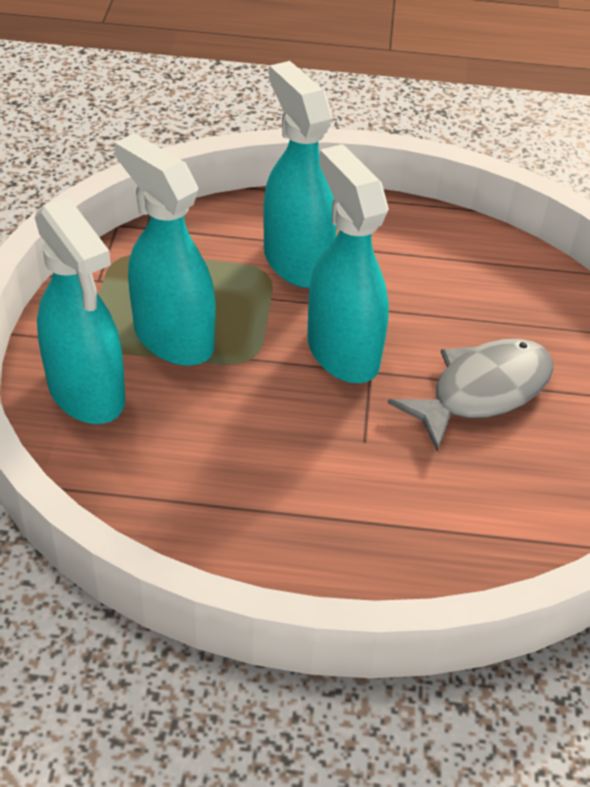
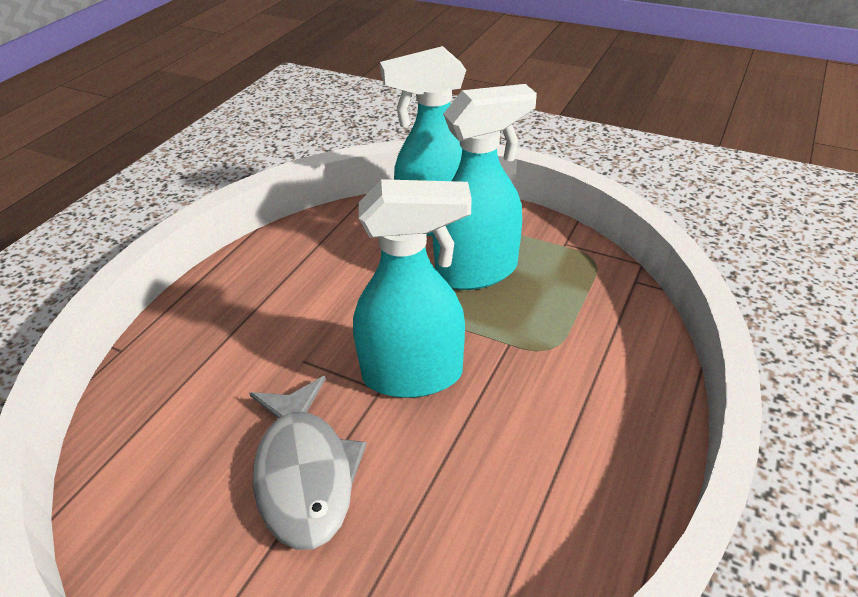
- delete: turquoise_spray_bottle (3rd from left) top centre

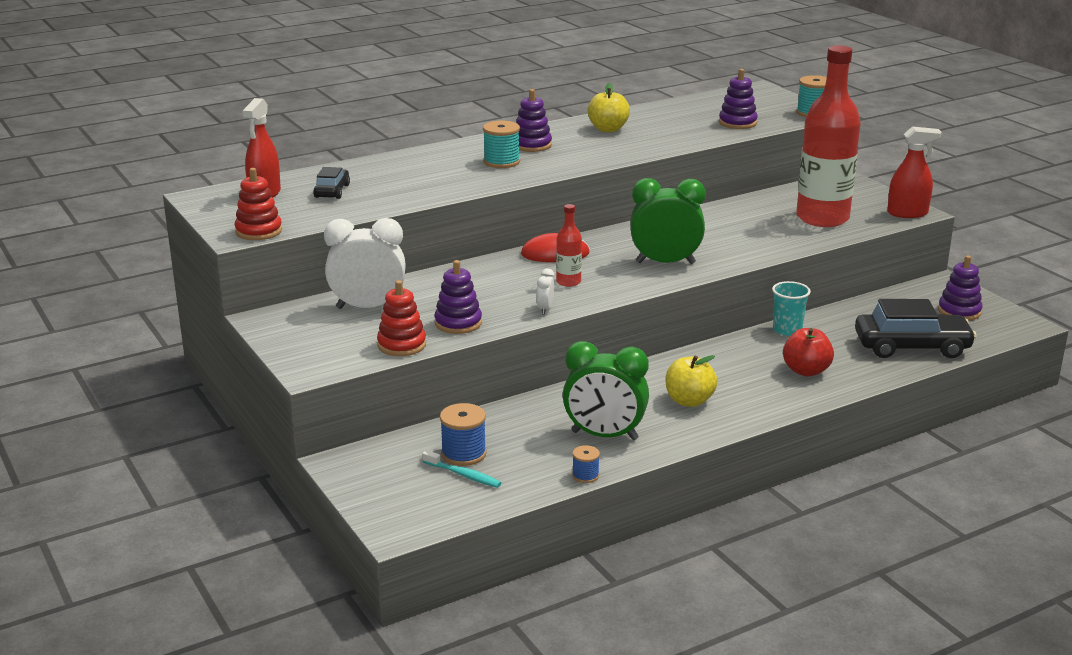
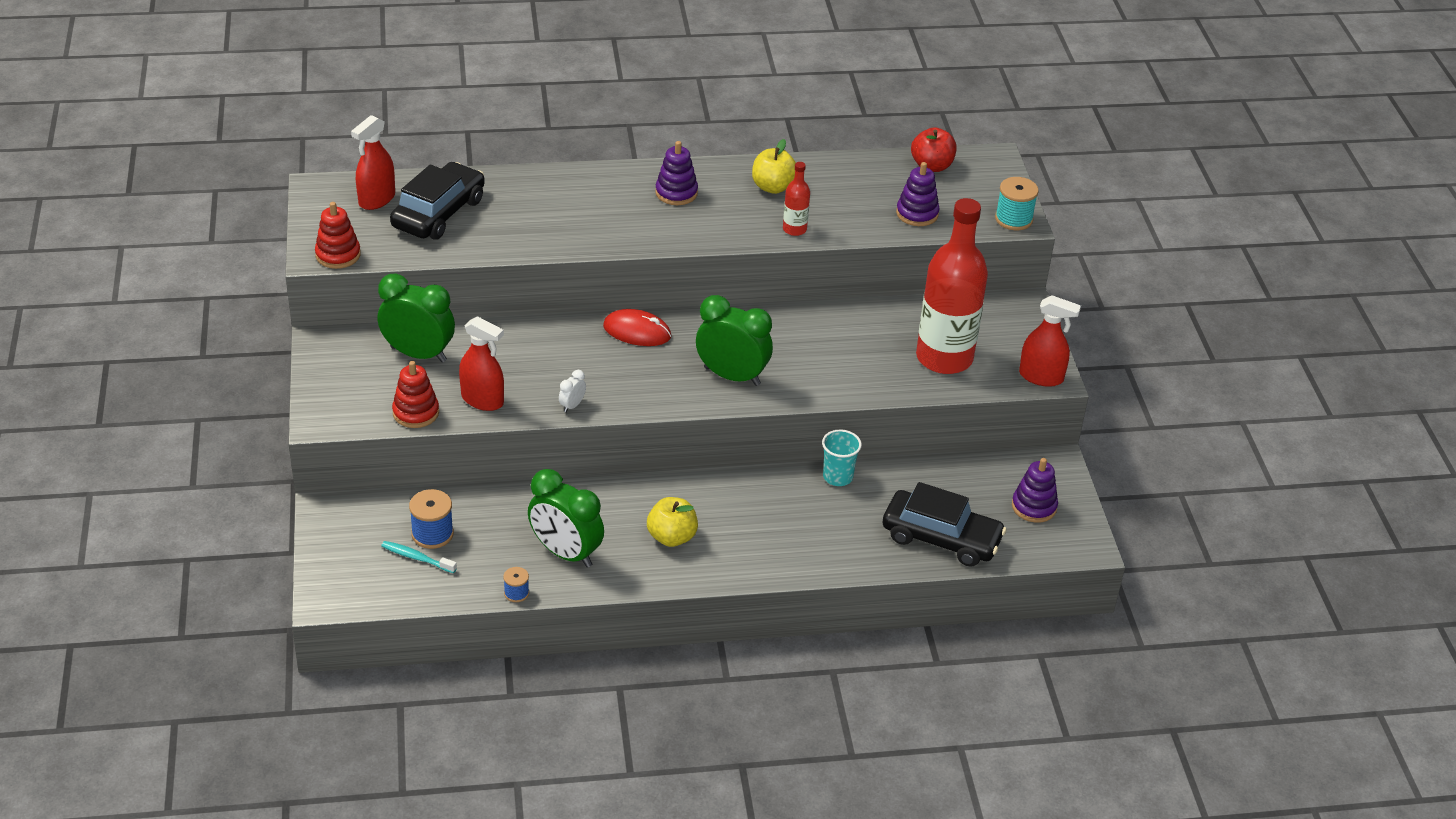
- resize: black_car (1st from left) top left = top left x1.91
- recolor: white_clock (1st from left) centre to green_clock (1st from left) middle left
- rotate: turquoise_toothbrush bottom centre = bottom left 150 degrees clockwise
- replace: purple_stacking_toy (1st from left) centre to red_spray_bottle (2nd from left) middle left
- delete: turquoise_spool (1st from left) top centre
- move: red_bottle (1st from left) centre to top centre
- move: red_apple middle right to top centre

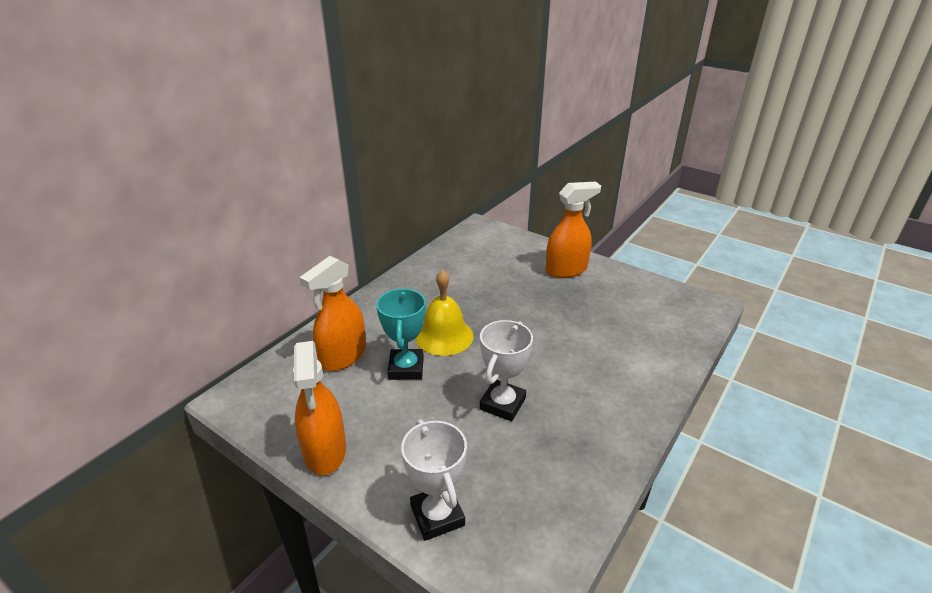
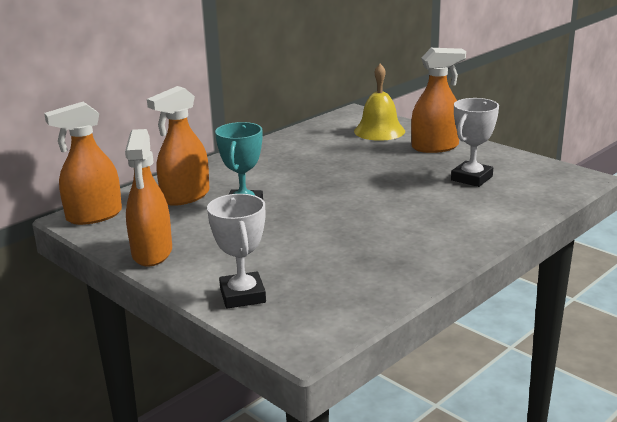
- move: yellow_bell centre to top centre
- move: white_trophy (2nd from left) centre to middle right
- insert: orange_spray_bottle (1st from left) middle left

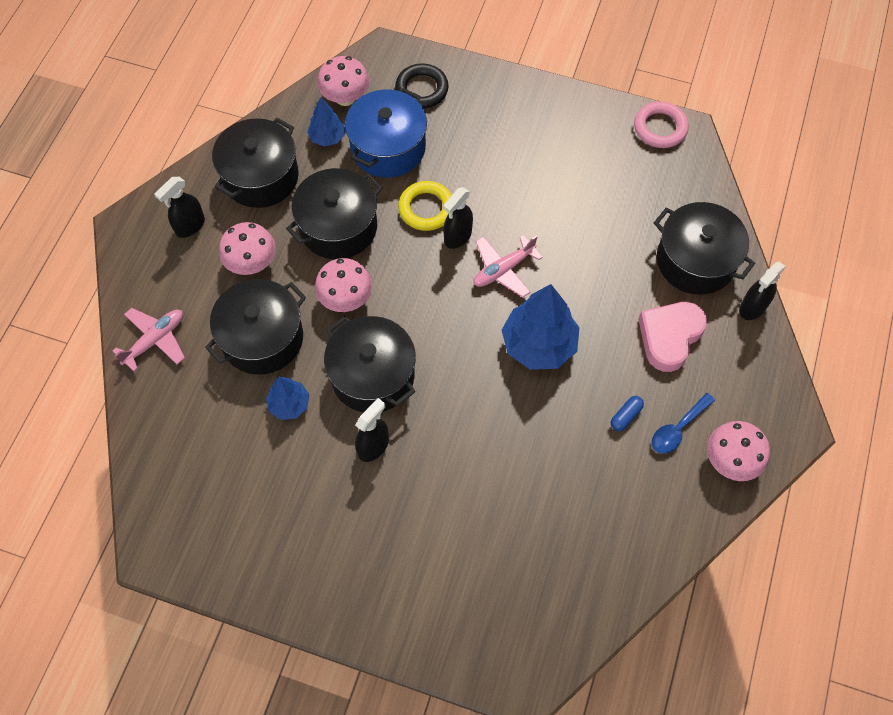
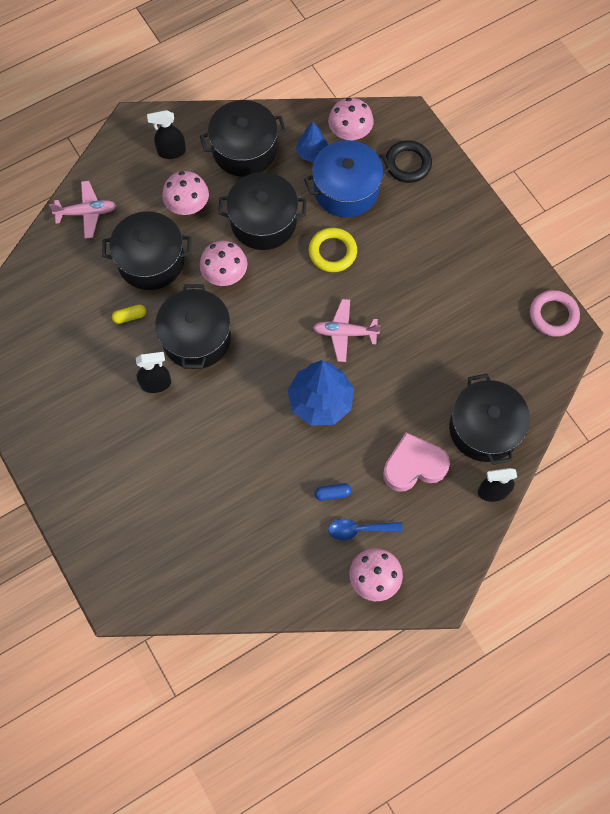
- replace: blue_tree (1st from left) middle left to yellow_capsule middle left
- delete: black_spray_bottle (3rd from left) top centre

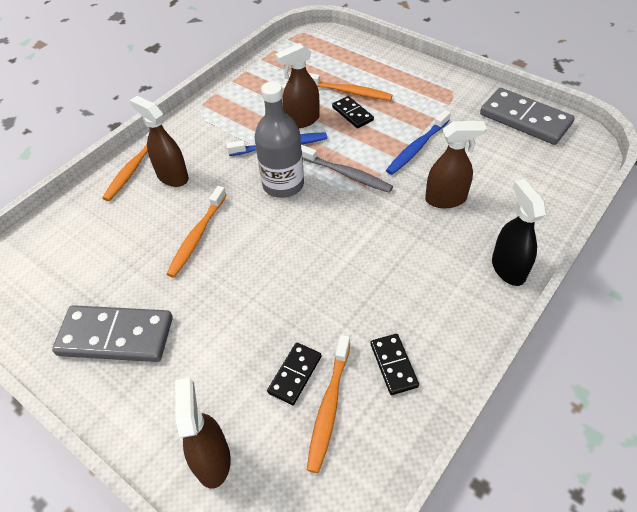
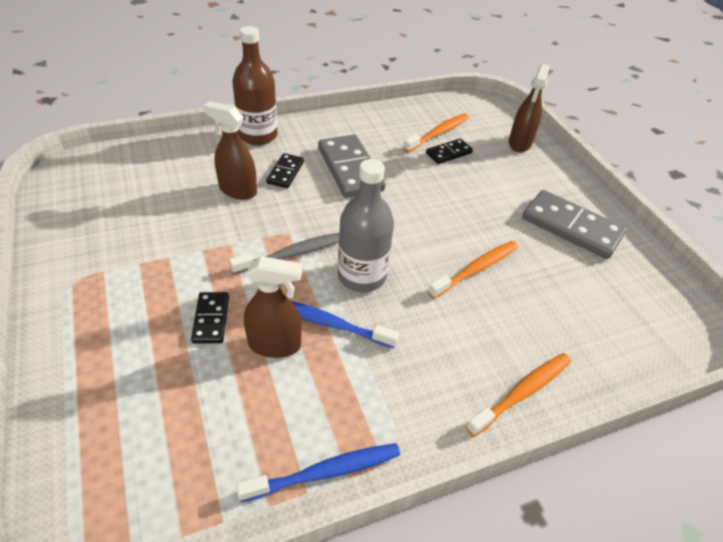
- delete: brown_spray_bottle (1st from left) top left
- rotate: grey_toothbrush top centre = centre 90 degrees clockwise
- delete: orange_toothbrush (4th from left) top centre
- move: black_domino (3rd from left in the first image) bottom centre to black_domino (2nd from left) top centre
- move: blue_toothbrush (2nd from left in the first image) top centre to blue_toothbrush (1st from left) bottom centre
- move: grey_domino (2nd from left in the first image) top right to grey_domino (1st from left) top centre
- replace: black_spray_bottle middle right to brown_bottle top centre

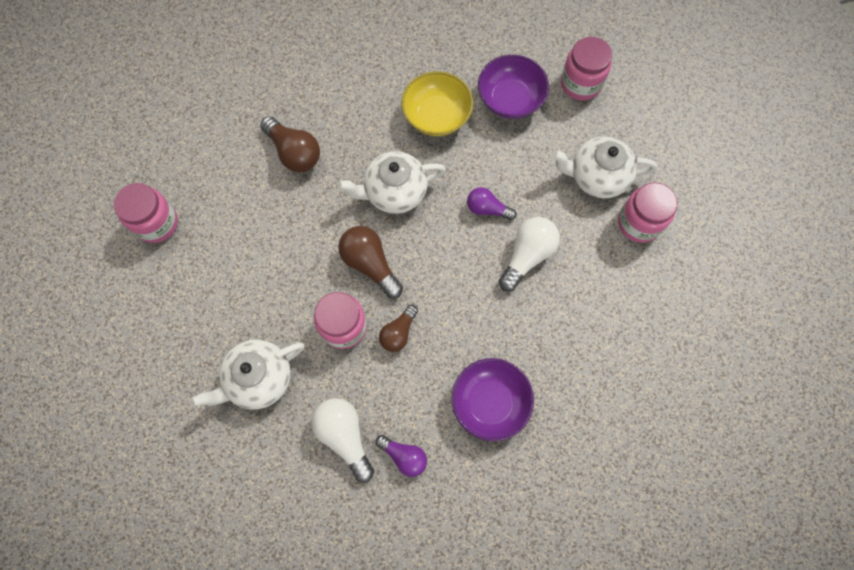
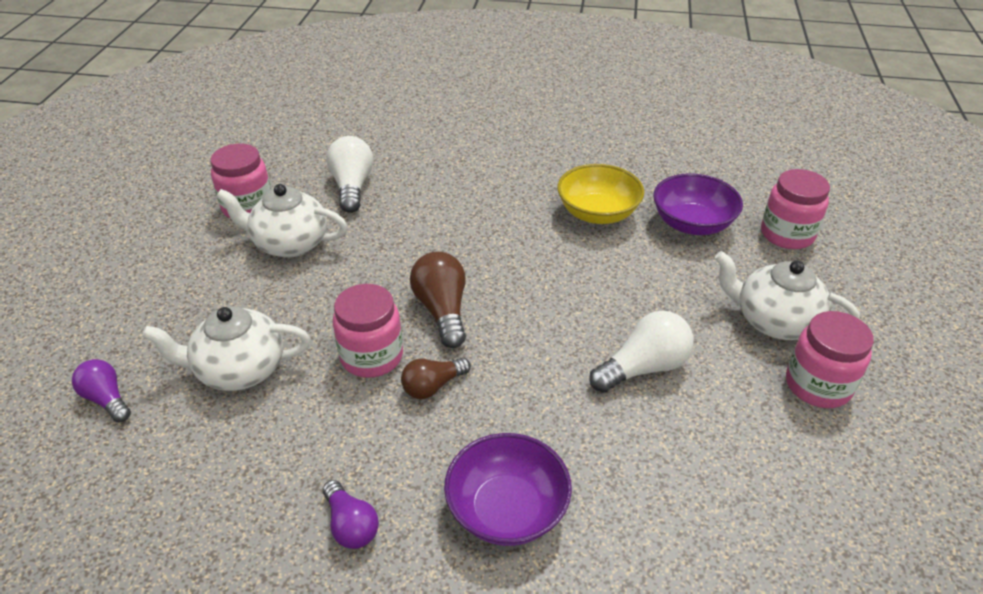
- delete: brown_light_bulb (1st from left) top centre
- move: white_light_bulb (1st from left) bottom centre to top centre
- move: white_teapot (2nd from left) top centre to middle left
- move: purple_light_bulb (2nd from left in the first image) centre to purple_light_bulb (1st from left) middle left

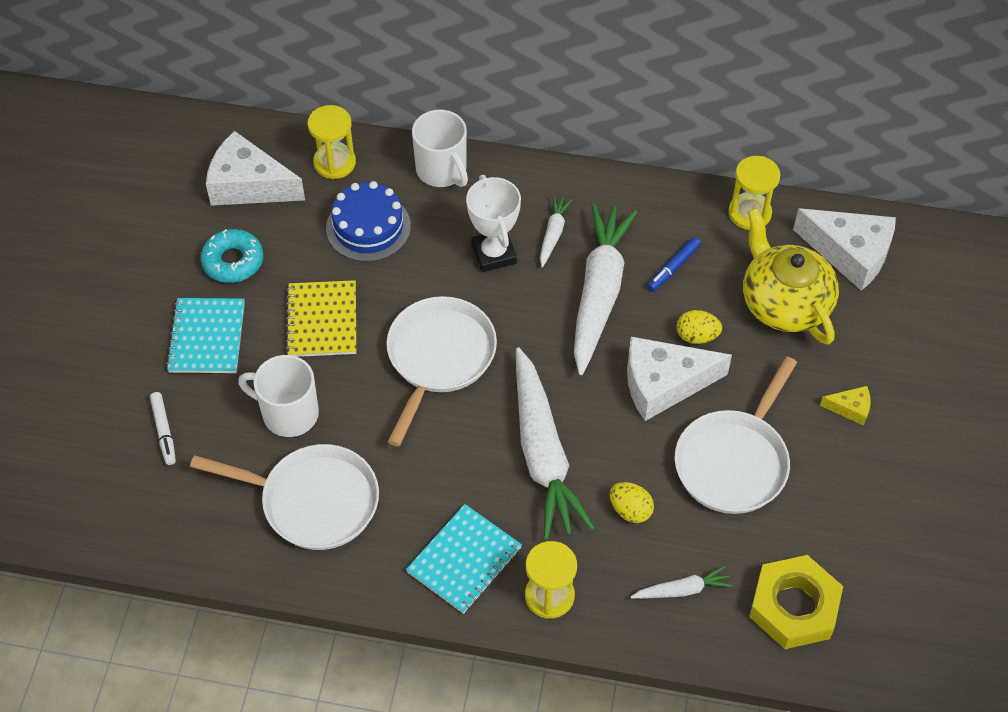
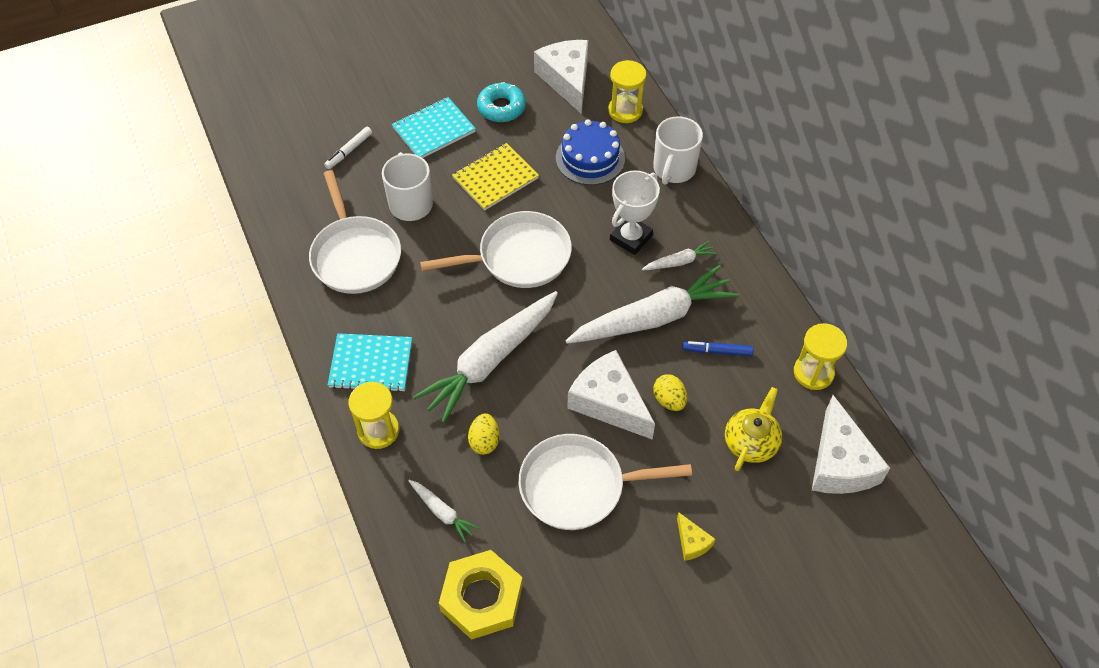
- resize: yellow_teapot middle right = middle right x0.64

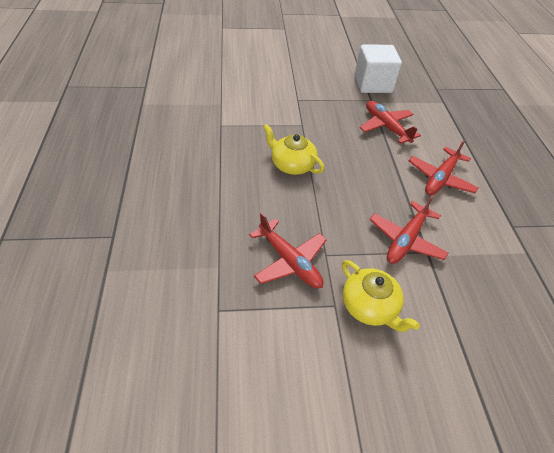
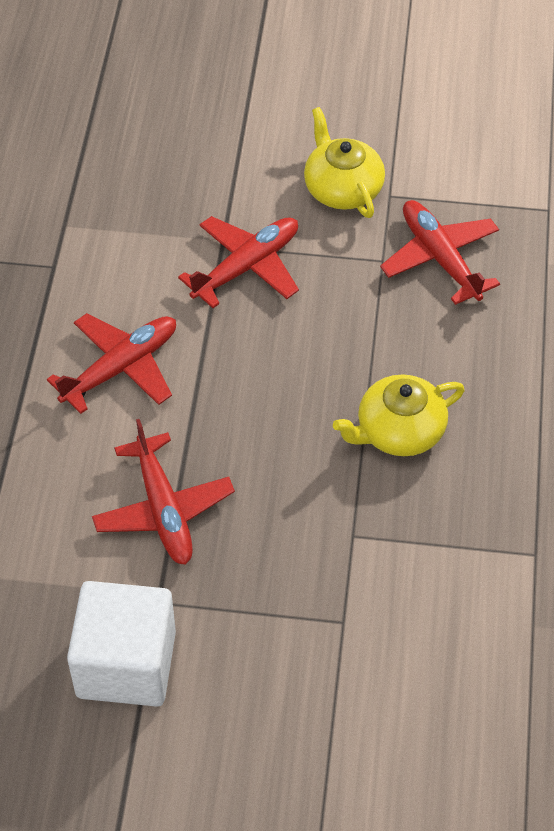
- rotate: yellow_teapot (1st from left in the first image) top centre = middle right 105 degrees clockwise

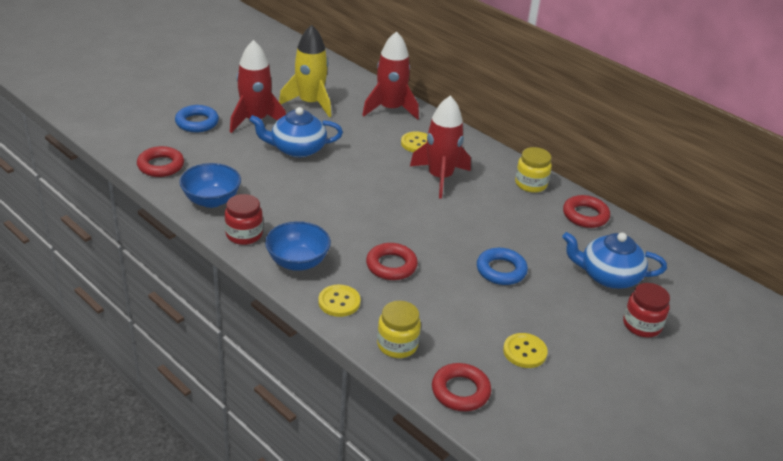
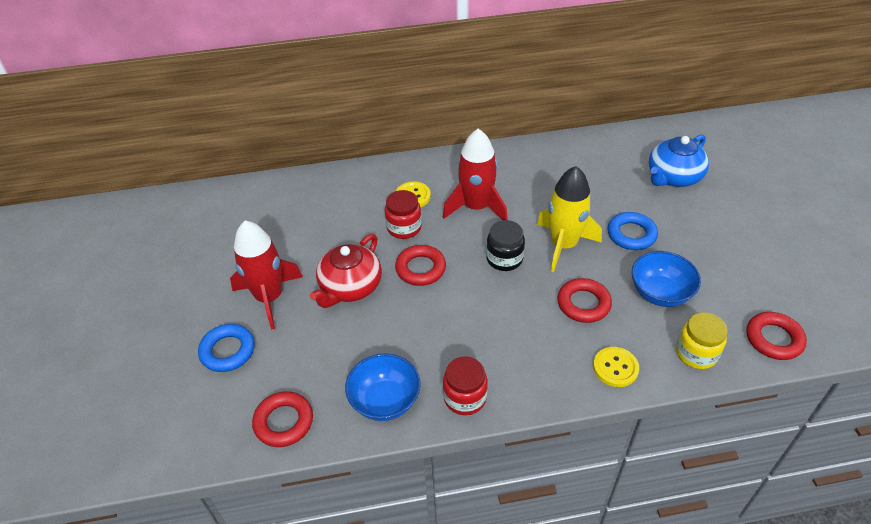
- recolor: blue_teapot (1st from left) top centre to red_teapot centre
- move: blue_bowl (2nd from left) centre to middle right
- move: yellow_rocket top centre to centre
- delete: red_rocket (2nd from left) top centre
- delete: yellow_button (3rd from left) bottom right
- delete: yellow_jar (2nd from left) middle right
- move: red_ring (4th from left in the first image) middle right to red_ring (2nd from left) centre
- move: red_jar (2nd from left in the first image) bottom right to red_jar (1st from left) centre
- insert: black_jar centre

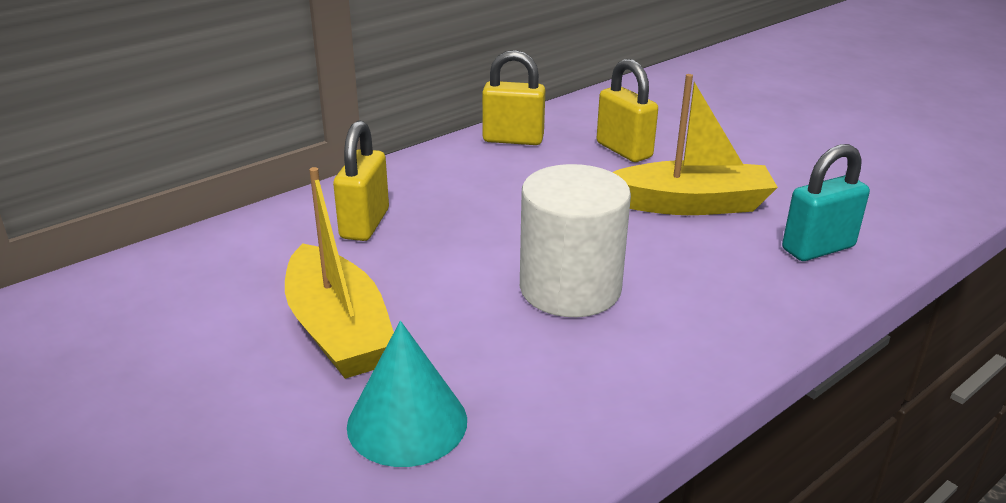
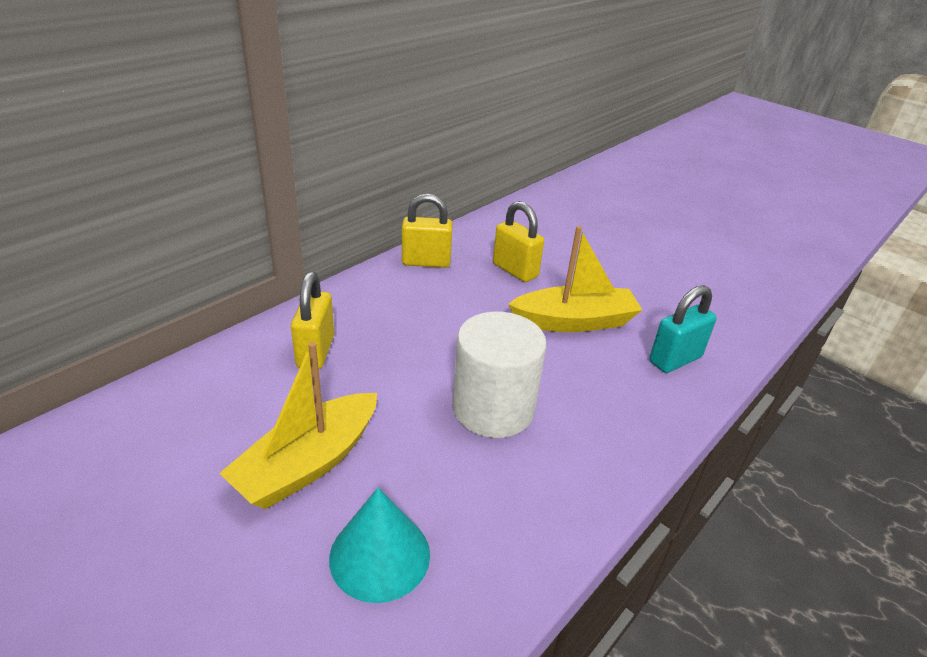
- rotate: yellow_boat (1st from left) centre = middle left 75 degrees clockwise

